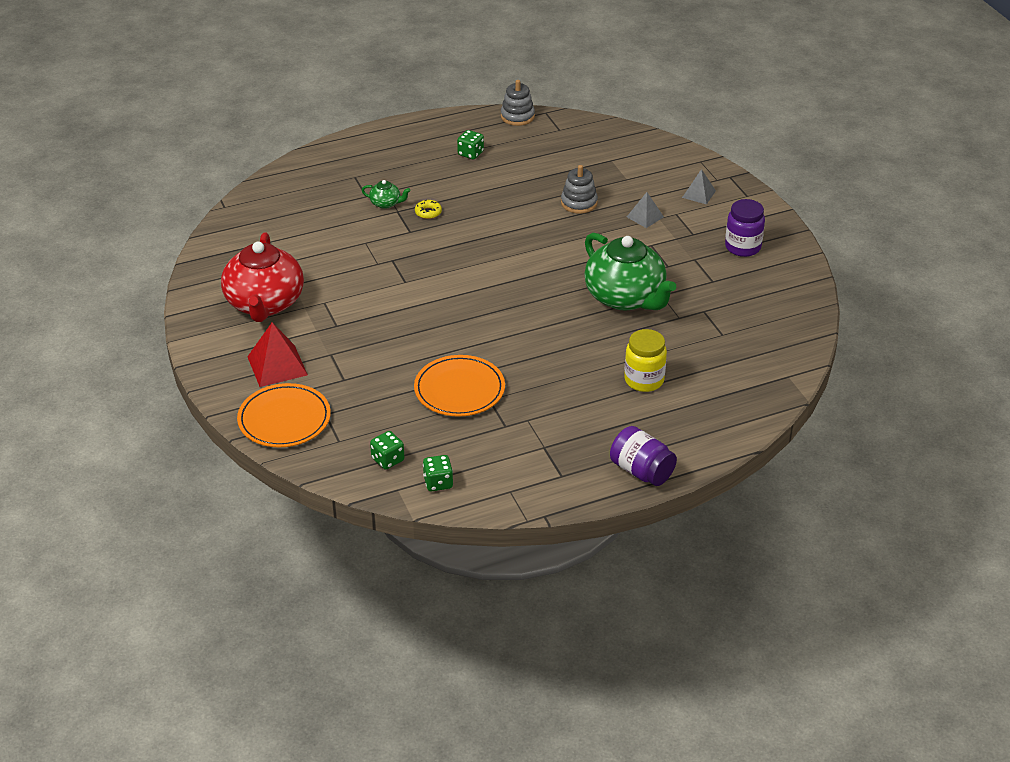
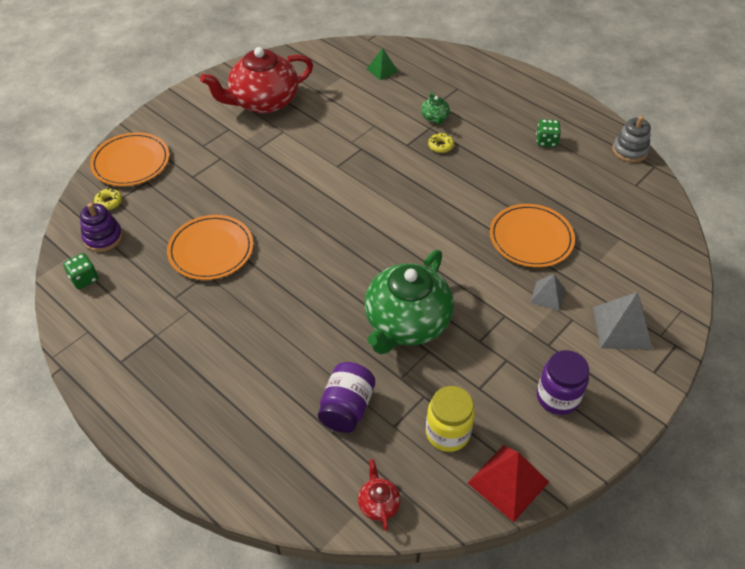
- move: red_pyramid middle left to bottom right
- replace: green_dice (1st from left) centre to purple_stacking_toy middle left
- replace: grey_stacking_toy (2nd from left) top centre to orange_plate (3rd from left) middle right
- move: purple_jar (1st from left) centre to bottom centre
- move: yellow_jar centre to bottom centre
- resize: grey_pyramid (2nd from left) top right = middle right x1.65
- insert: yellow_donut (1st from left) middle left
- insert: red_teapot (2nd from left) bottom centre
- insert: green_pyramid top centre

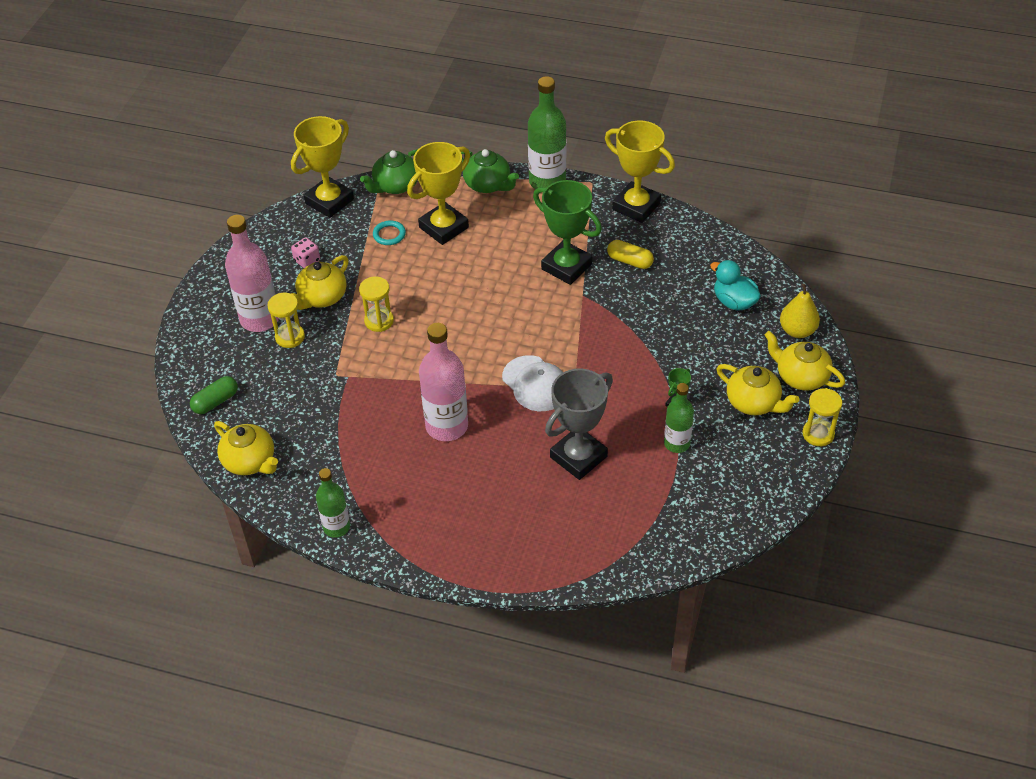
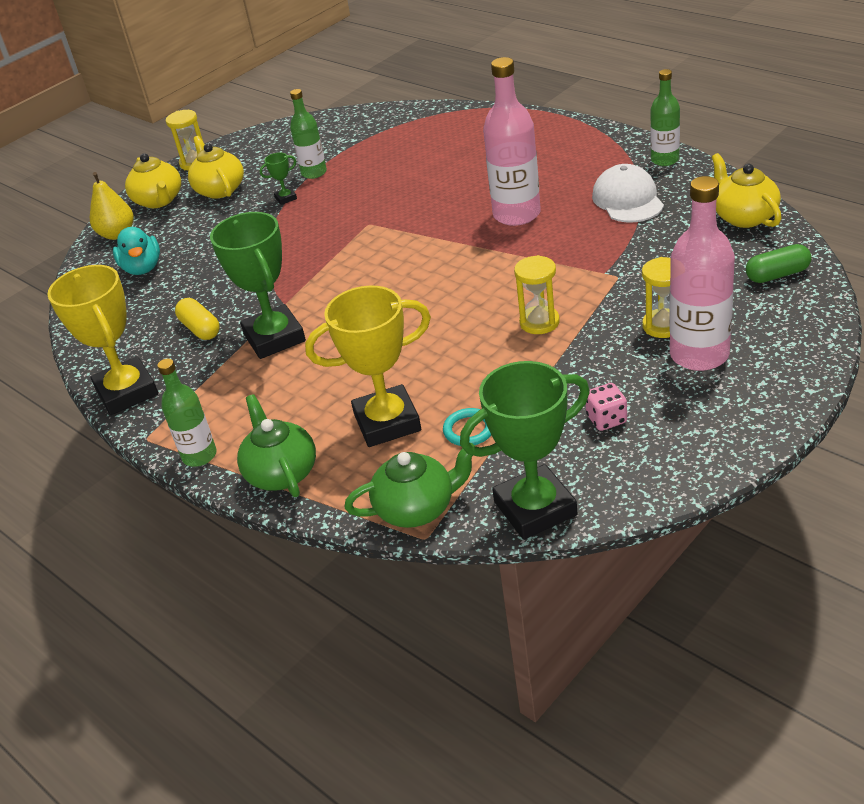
- recolor: yellow_trophy (1st from left) top left to green_trophy (3rd from left) centre
- delete: yellow_teapot (2nd from left) middle left
- move: white_cap centre to top right
- resize: green_bottle (2nd from left in the first image) top centre = middle left x0.60
- delete: grey_trophy centre

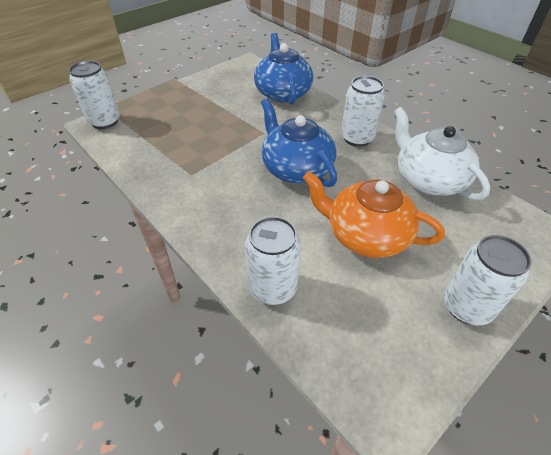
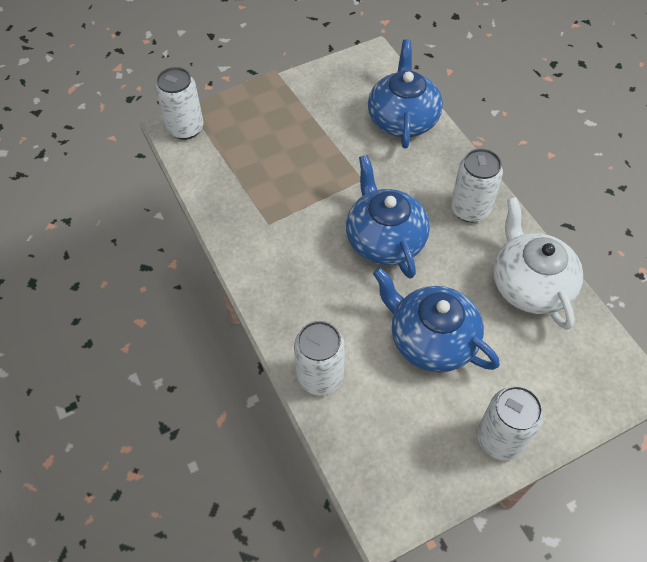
- recolor: orange_teapot middle right to blue_teapot (3rd from left) middle right

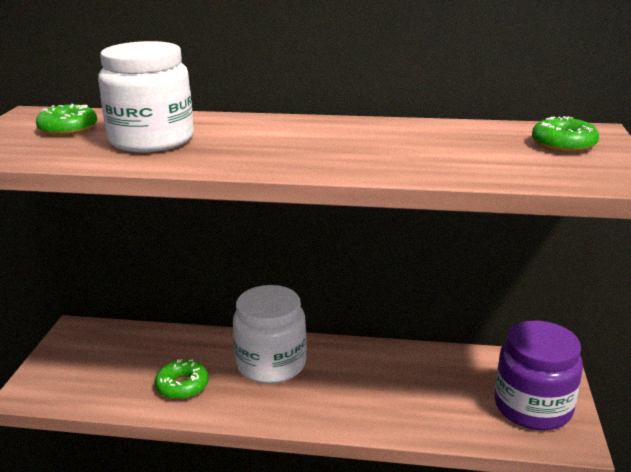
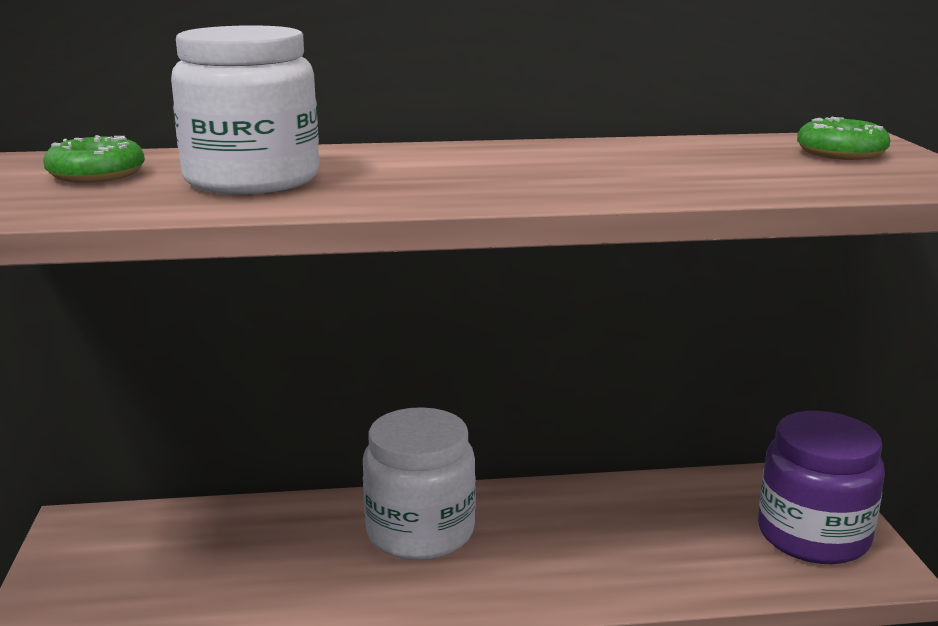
- delete: green_donut (2nd from left) bottom left

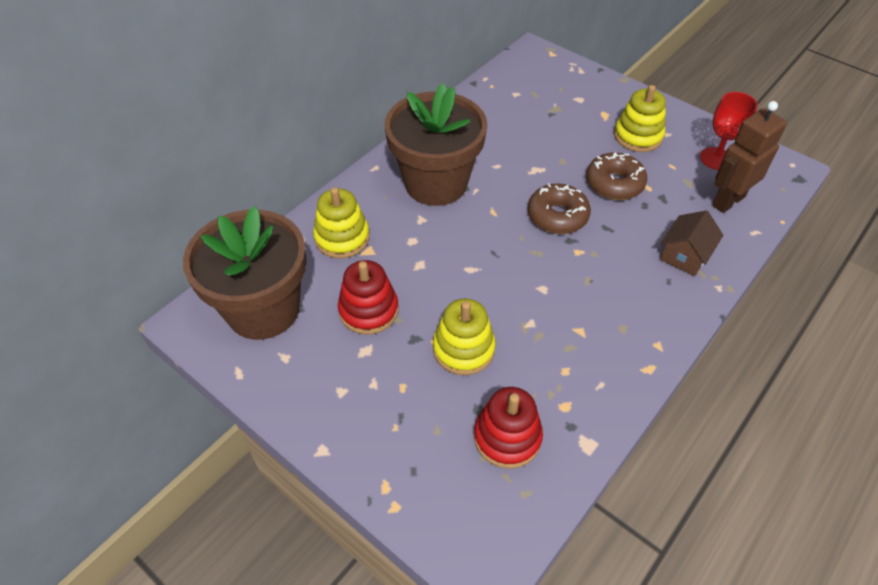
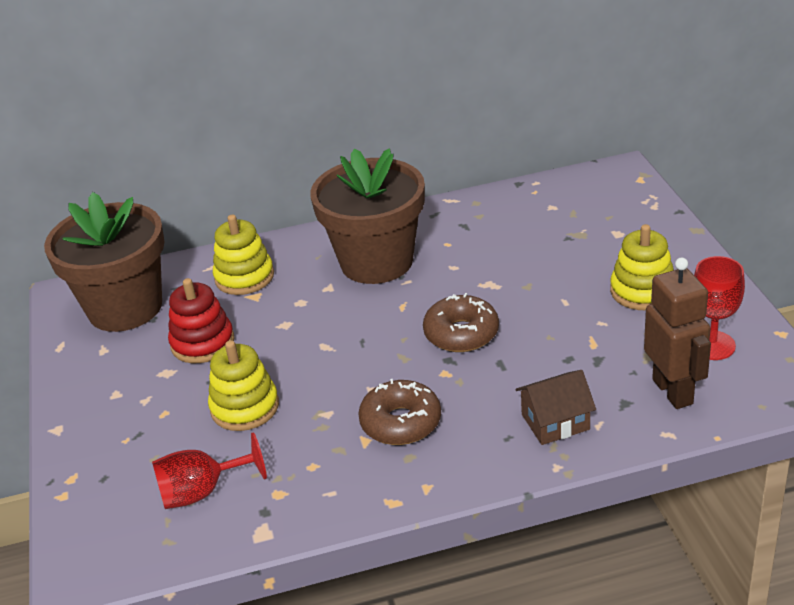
- replace: red_stacking_toy (2nd from left) bottom centre to red_goblet (1st from left) bottom left
- move: brown_donut (2nd from left in the first image) top right to brown_donut (1st from left) bottom centre
- rotate: brown_robot top right = middle right 75 degrees clockwise

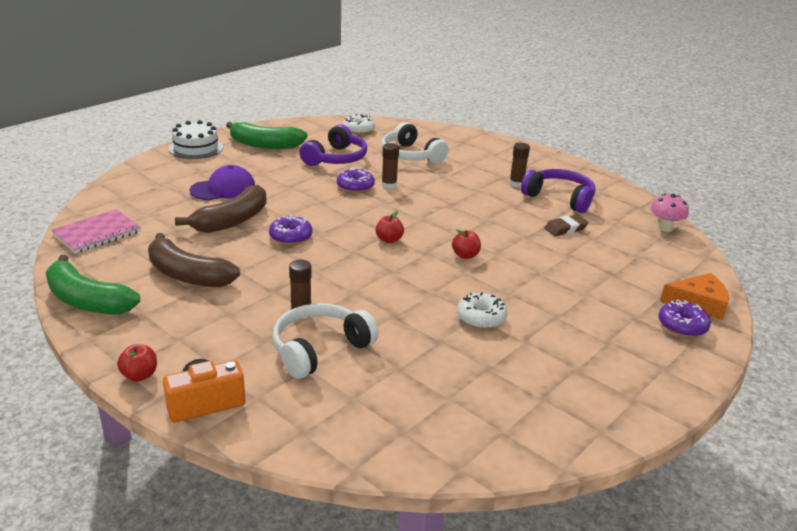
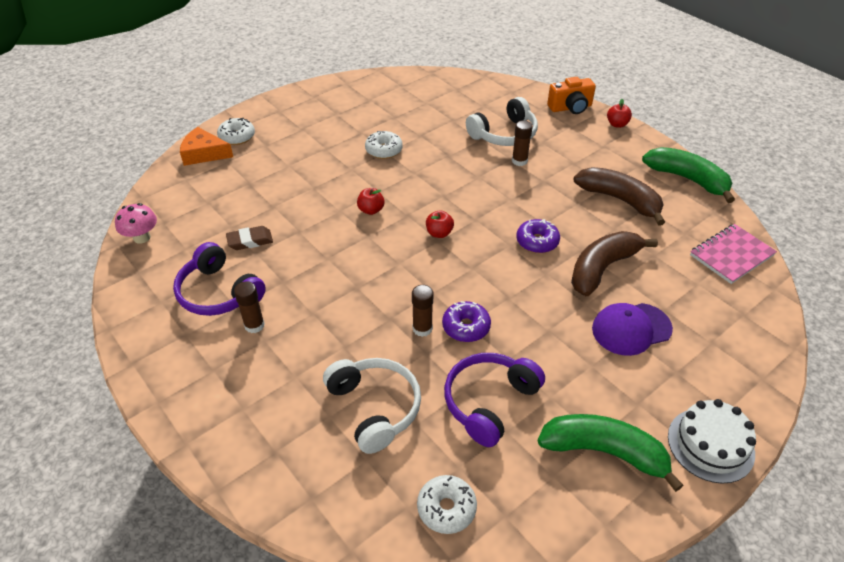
- recolor: purple_donut (3rd from left) middle right to white_donut (1st from left) top left

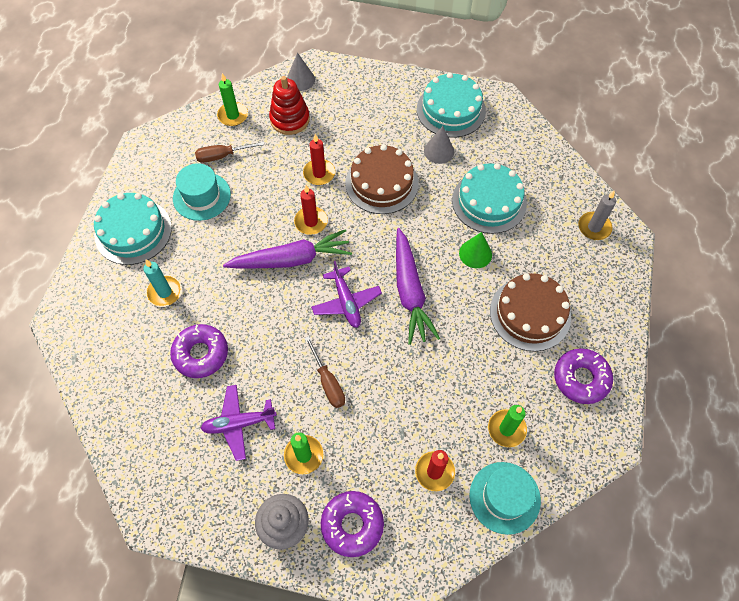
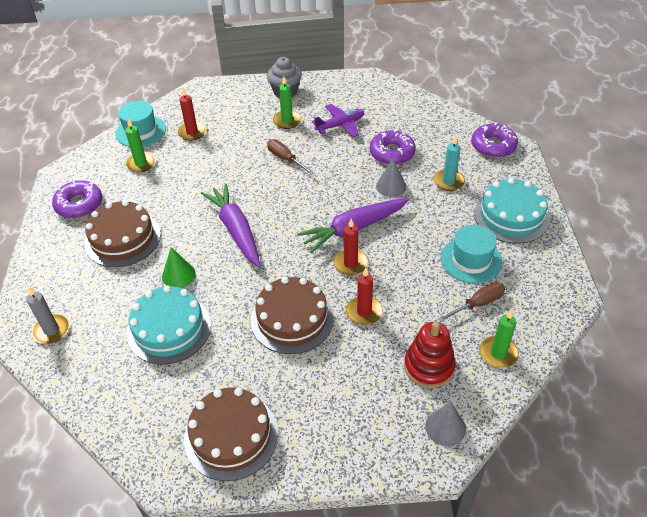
- delete: purple_plane (2nd from left) centre
- move: purple_donut (2nd from left in the first image) bottom centre to purple_donut (3rd from left) top right
- recolor: turquoise_cake (2nd from left) top centre to brown_cake (2nd from left) bottom centre
- move: grey_cone (2nd from left in the first image) top centre to grey_cone (1st from left) centre

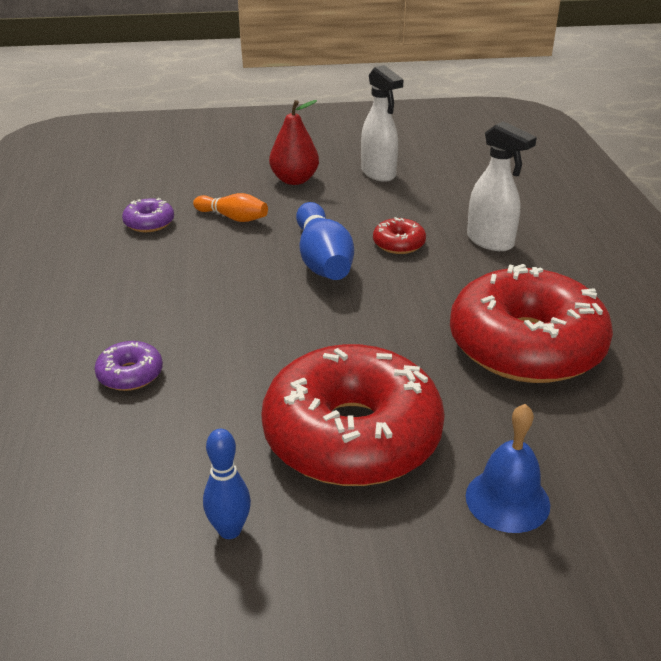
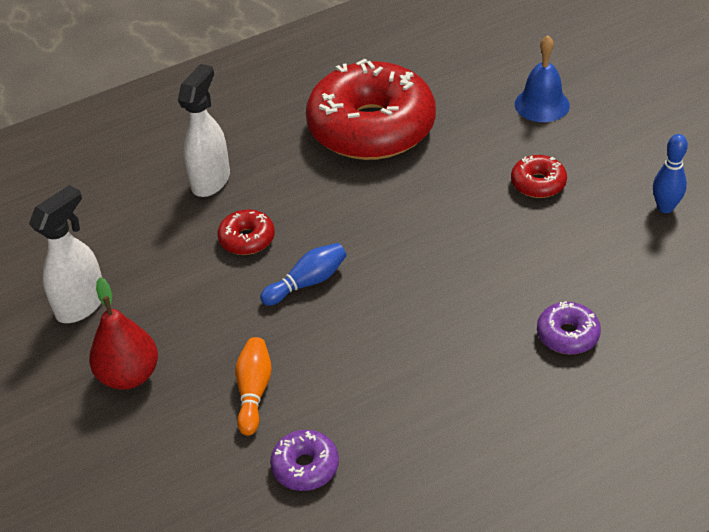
- resize: red_donut (1st from left in the first image) centre = top right x0.41
- resize: blue_bowling_pin (2nd from left in the first image) centre = centre x0.59

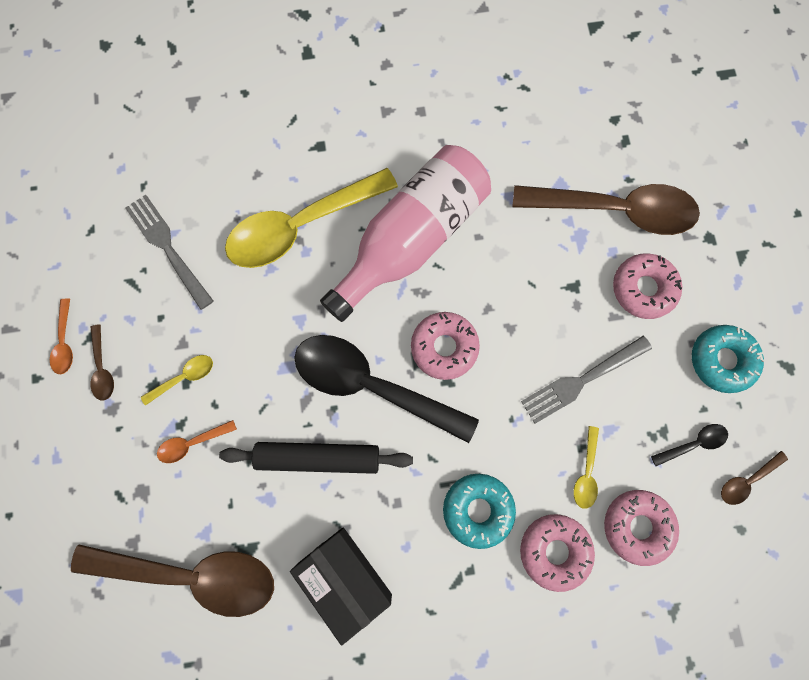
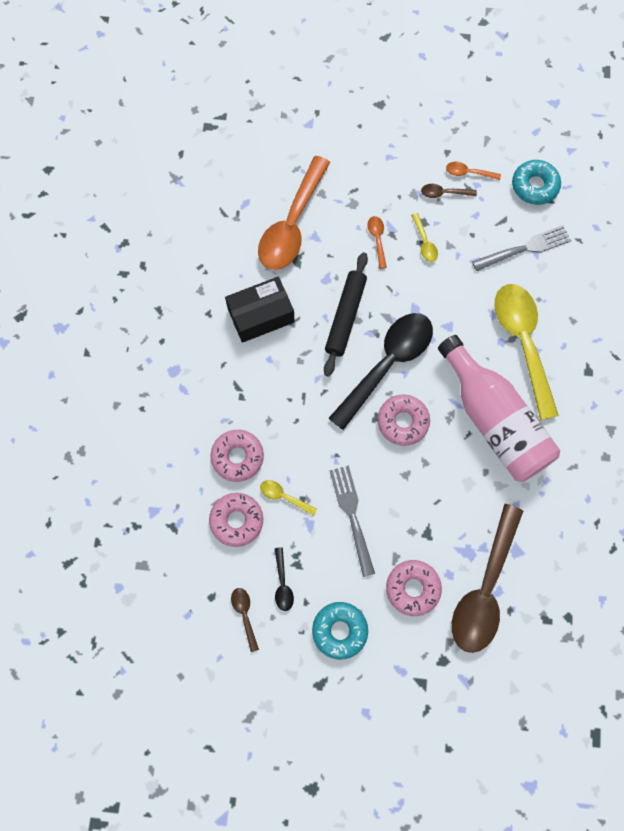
- recolor: brown_spoon (2nd from left) bottom left to orange_spoon (1st from left) top centre
- move: turquoise_donut (1st from left in the first image) bottom centre to turquoise_donut (2nd from left) top right

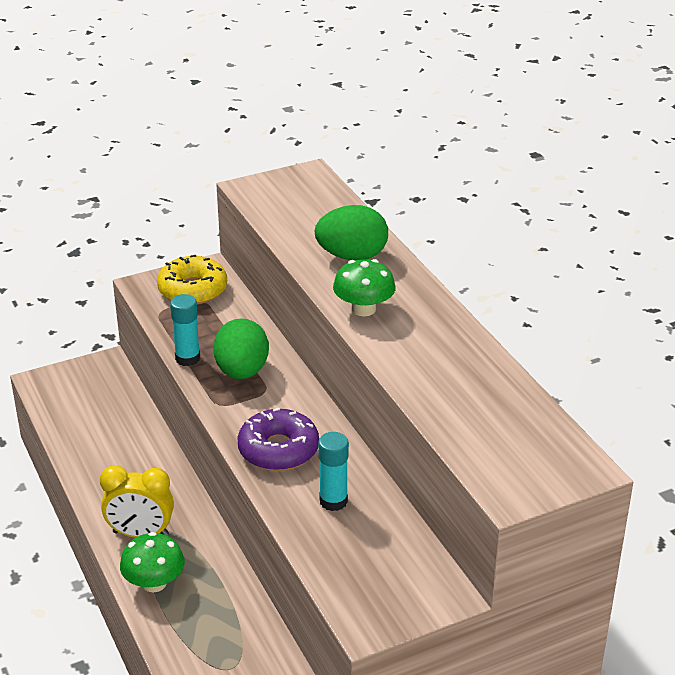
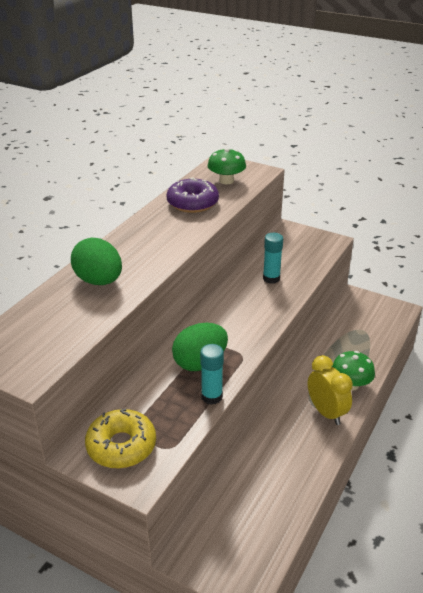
- move: purple_donut centre to top centre
- move: green_mushroom (2nd from left in the first image) centre to green_mushroom (1st from left) top centre

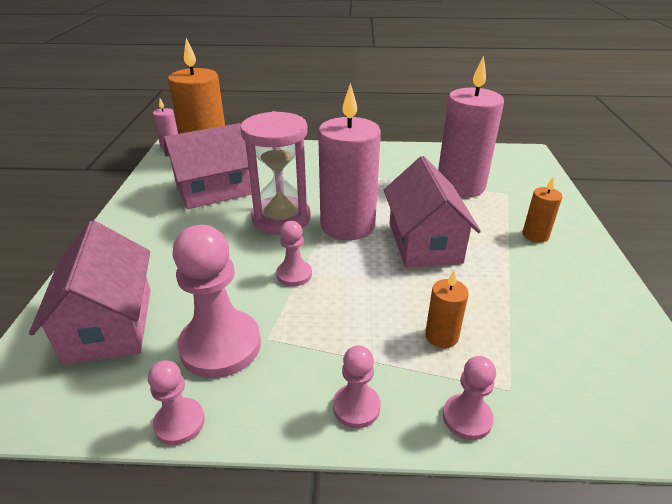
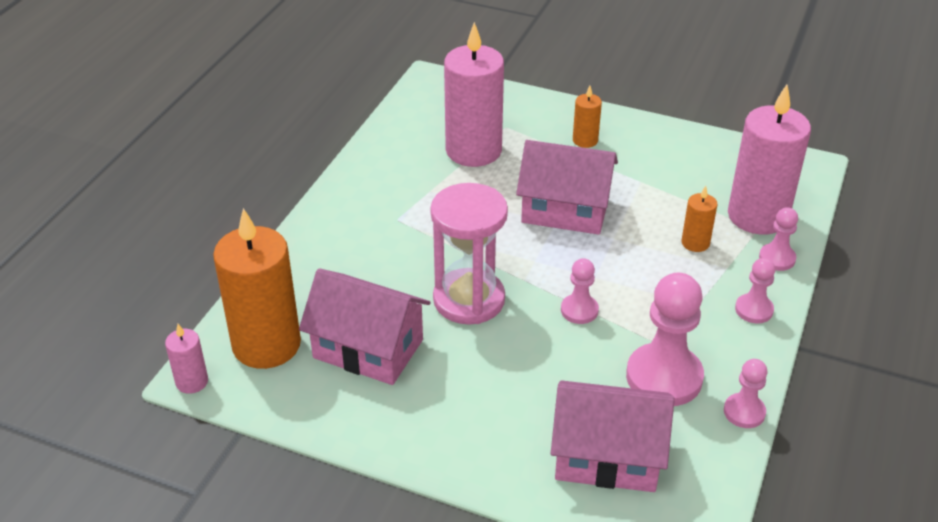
- rotate: pink_house (2nd from left in the first image) top left = centre 60 degrees counterclockwise
- move: pink_candle (2nd from left in the first image) top centre to pink_candle (3rd from left) top right

